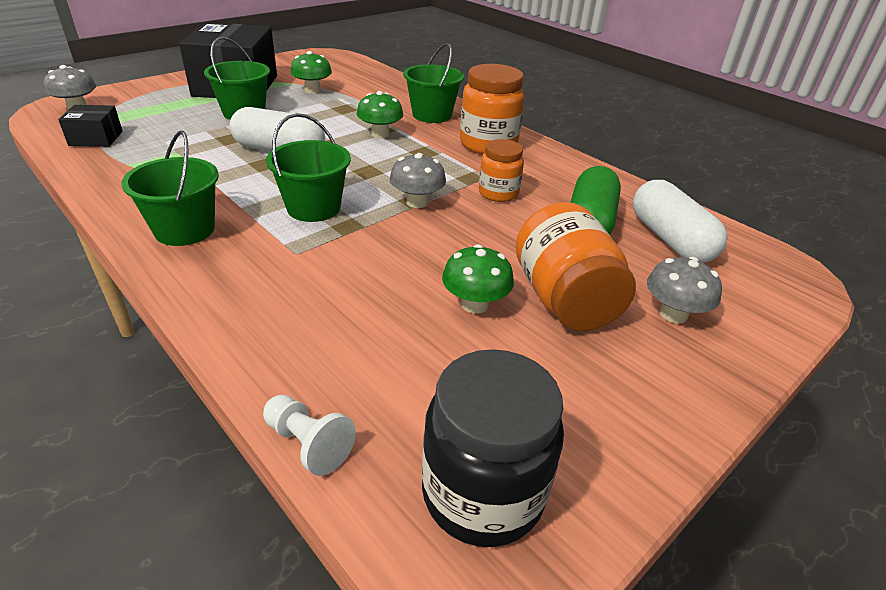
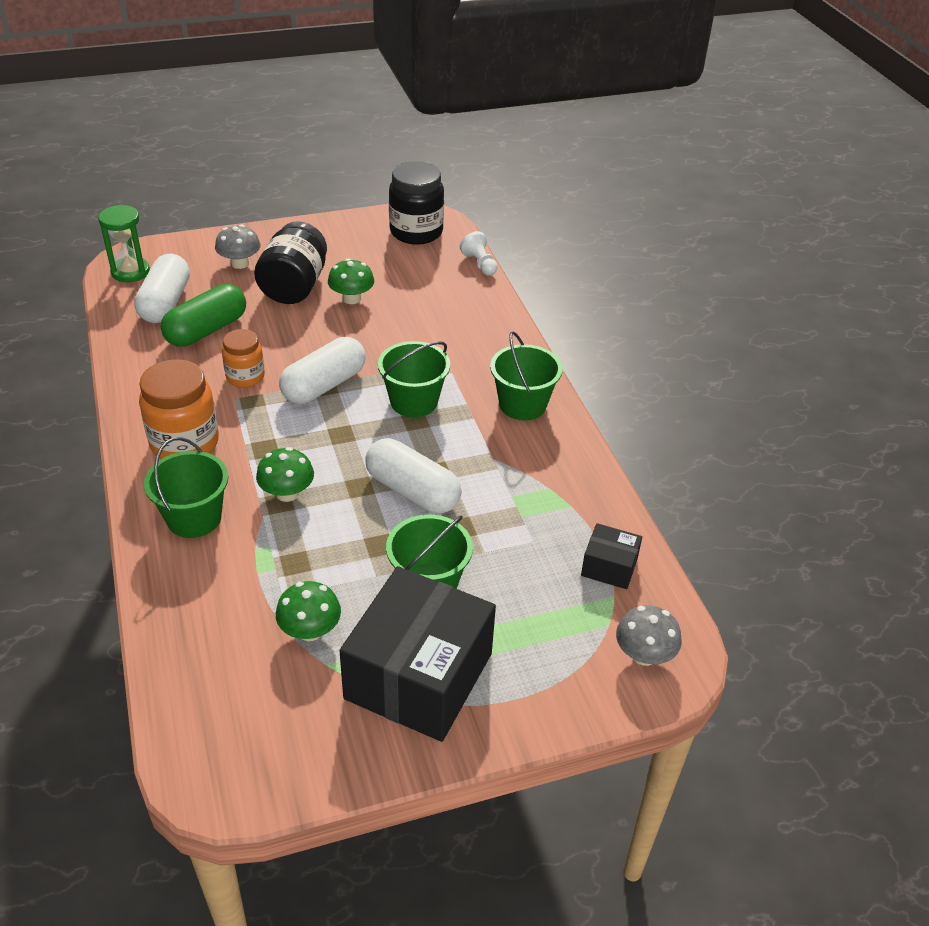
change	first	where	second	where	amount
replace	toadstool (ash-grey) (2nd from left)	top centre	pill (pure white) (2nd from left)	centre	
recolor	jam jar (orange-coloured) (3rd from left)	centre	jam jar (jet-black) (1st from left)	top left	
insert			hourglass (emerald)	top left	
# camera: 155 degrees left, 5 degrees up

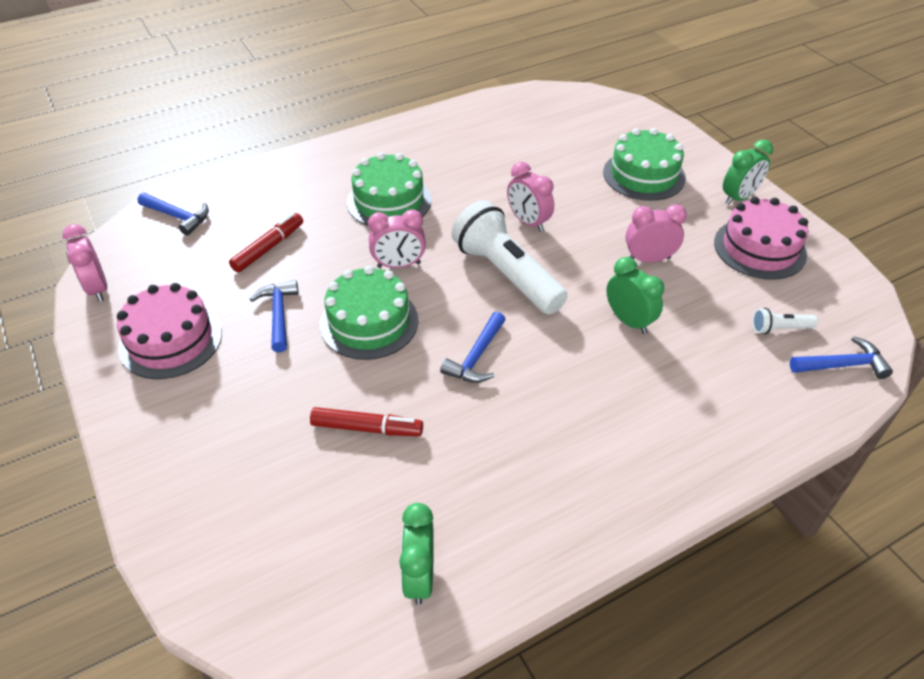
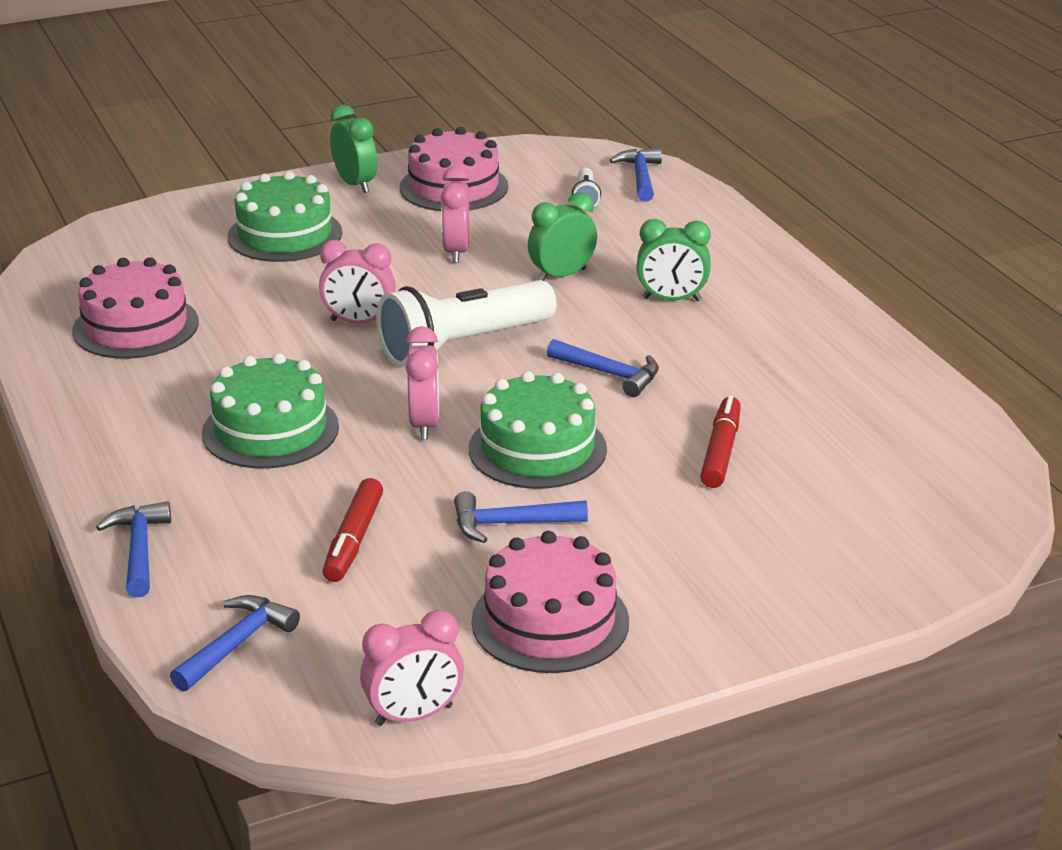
change	first	where	second	where	amount
rotate	marker (crimson) (1st from left)	middle left		middle left	120 degrees counterclockwise
move	alarm clock (emerald) (1st from left in the first image)	bottom centre	alarm clock (emerald) (3rd from left)	top centre	
rotate	alarm clock (rosy) (3rd from left in the first image)	top centre	alarm clock (rosy) (1st from left)	top centre	45 degrees clockwise
insert			gateau (rosy) (1st from left)	middle left	
insert			carpenter's hammer (blue) (1st from left)	middle left	
# camera: 85 degrees left, 15 degrees down

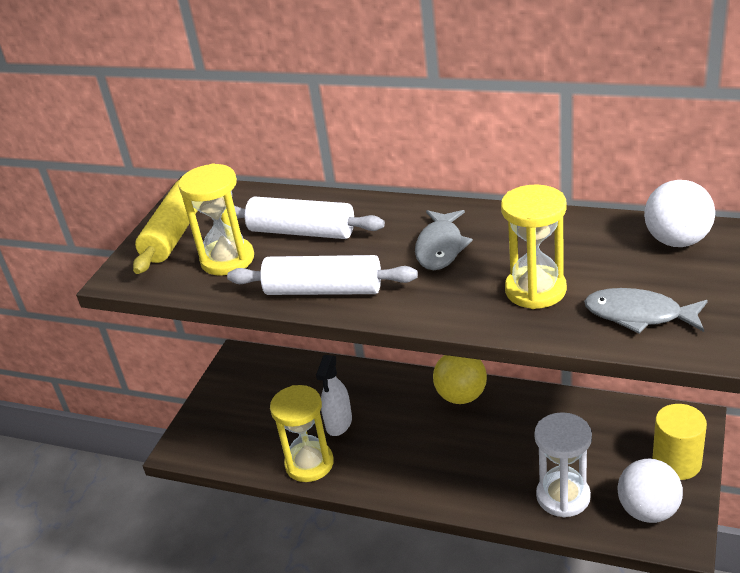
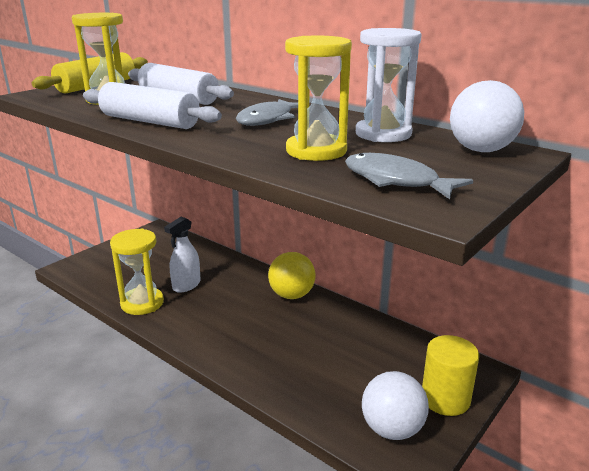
change	first	where	second	where	amount
move	hourglass (pure white)	bottom right		top centre	
# camera: 15 degrees right, 10 degrees down

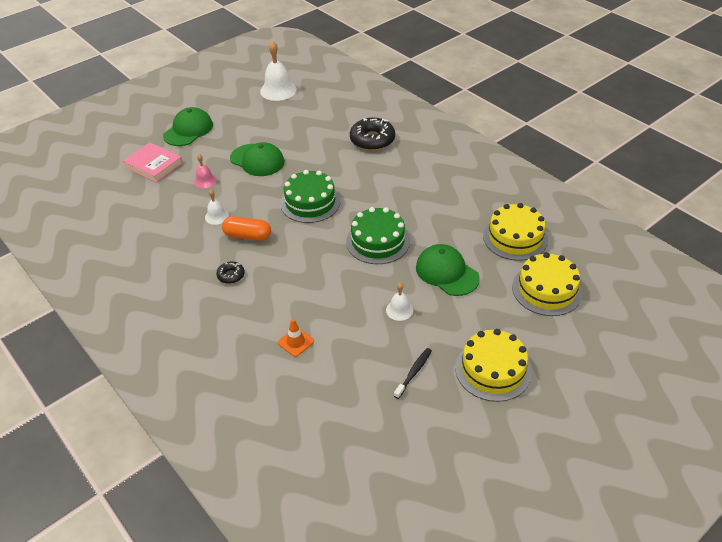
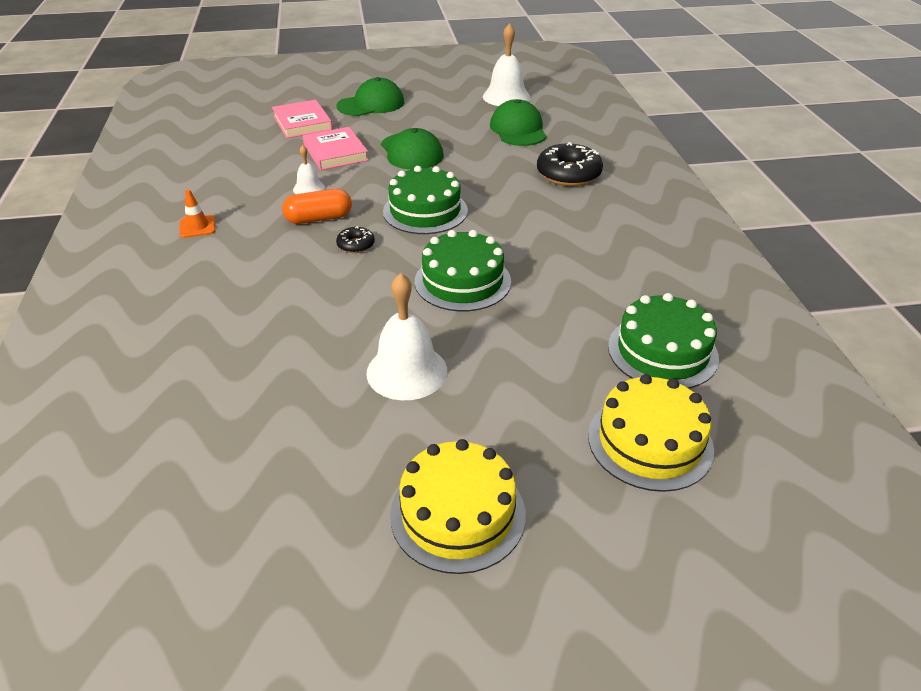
change	first	where	second	where	amount
replace	bell (rosy)	top left	book (rosy) (2nd from left)	top centre	
move	glazed donut (jet-black) (1st from left)	middle left		centre	
rotate	pill (orange-coloured)	centre		top centre	60 degrees counterclockwise
move	traffic cone (orange-coloured)	centre		top left	
resize	bell (pure white) (3rd from left in the first image)	centre	bell (pure white) (2nd from left)	centre	x1.86
delete	toothbrush (jet-black)	bottom centre			
move	cap (emerald) (3rd from left)	centre		top centre	
recolor	gateau (golden) (2nd from left)	middle right	gateau (emerald) (3rd from left)	middle right	
# camera: 30 degrees right, 5 degrees down

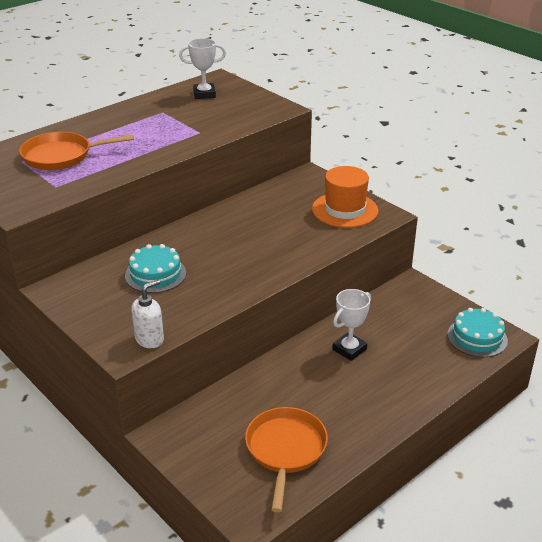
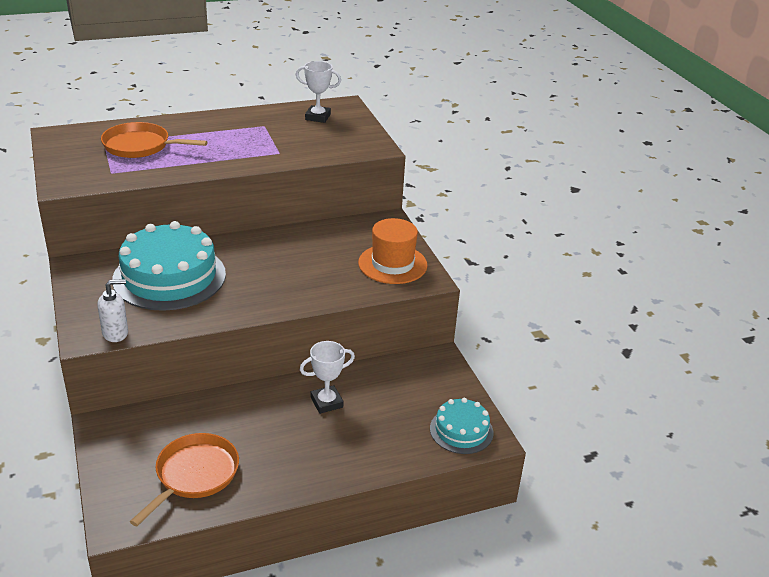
change	first	where	second	where	amount
resize	gateau (teal) (1st from left)	middle left		middle left	x1.87
# camera: 20 degrees right, 0 degrees up

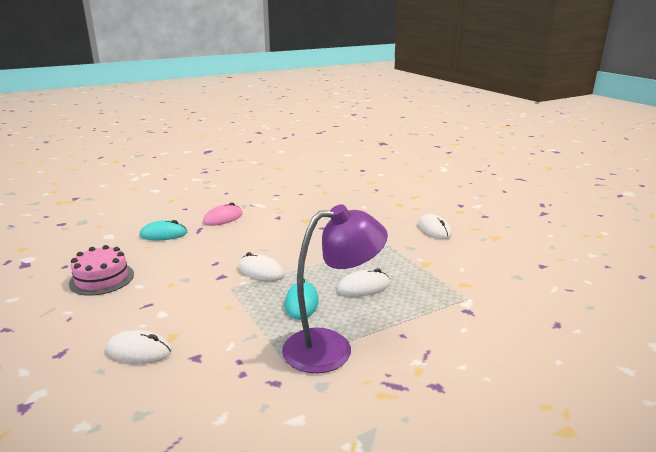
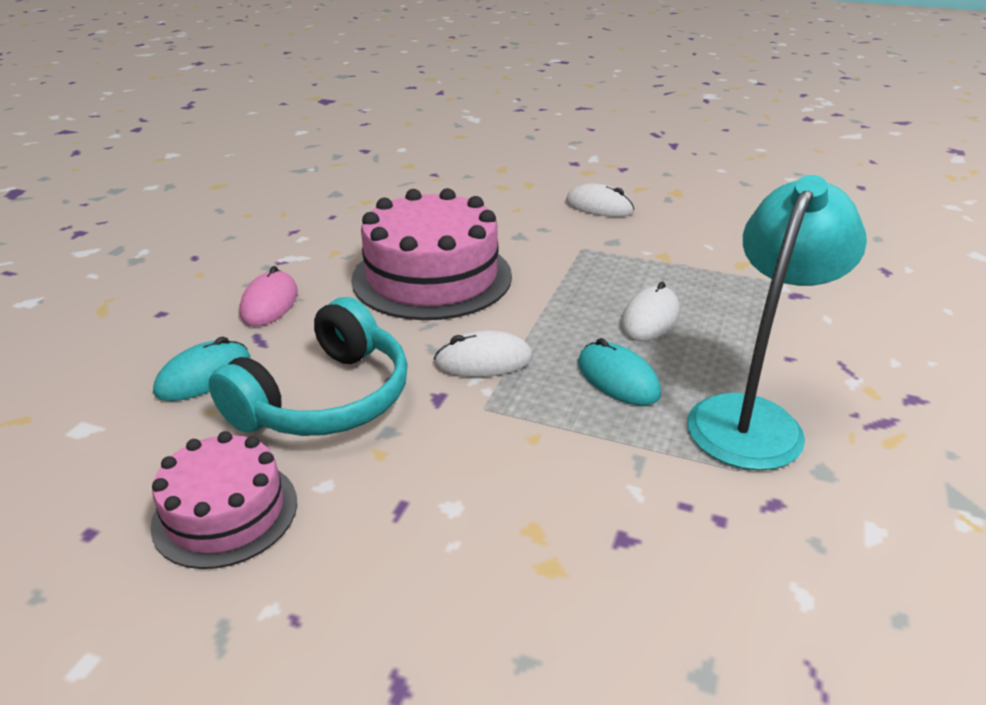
change	first	where	second	where	amount
delete	mouse (pure white) (1st from left)	bottom left			
recolor	lamp (violet)	centre	lamp (teal)	middle right	
insert			over-ear headphones (teal)	middle left	
insert			gateau (rosy) (2nd from left)	centre	
# camera: 40 degrees left, 10 degrees up

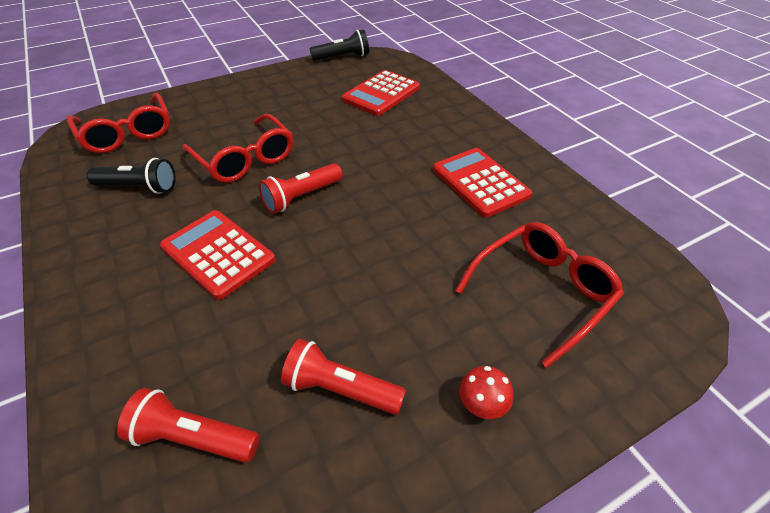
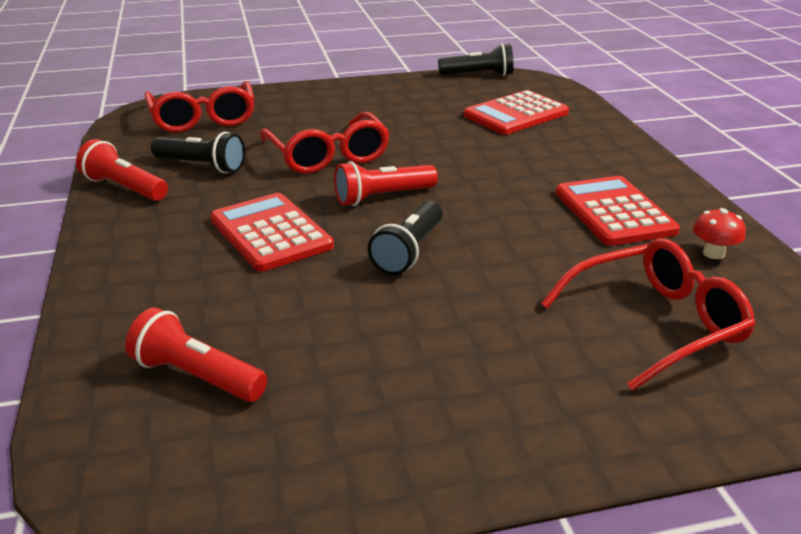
change	first	where	second	where	amount
move	pocket torch (crimson) (3rd from left in the first image)	bottom centre	pocket torch (crimson) (1st from left)	top left	
move	toadstool (crimson)	bottom centre		middle right	
insert			pocket torch (jet-black) (2nd from left)	centre	
# camera: 15 degrees right, 15 degrees down

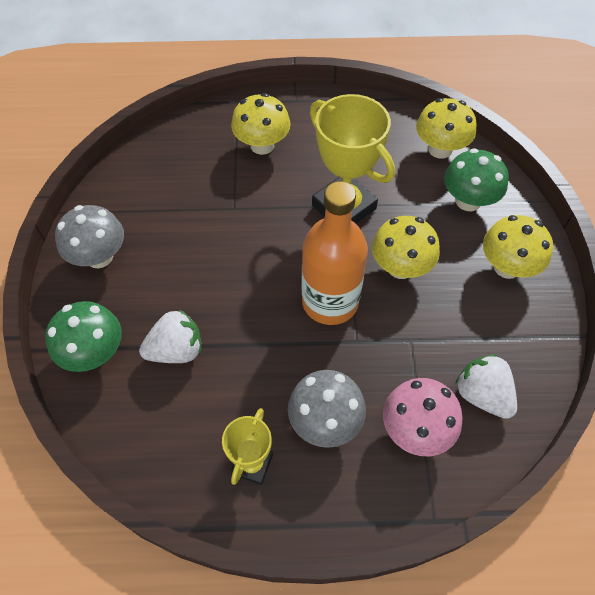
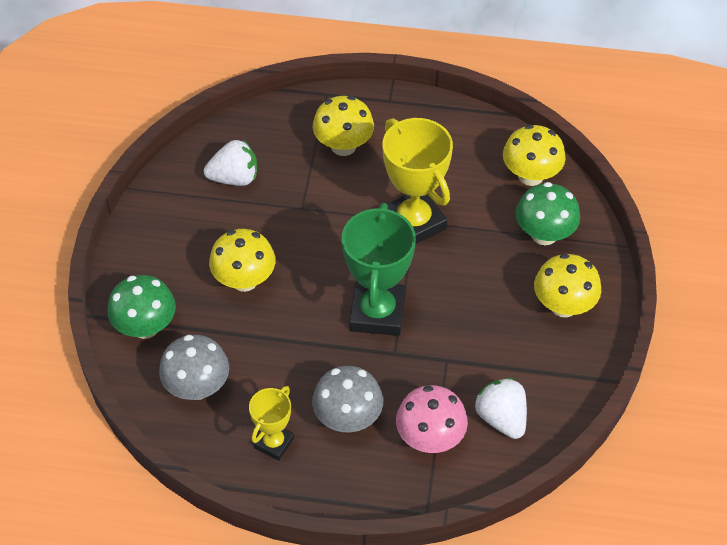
change	first	where	second	where	amount
move	toadstool (ash-grey) (1st from left)	middle left		bottom left	
move	toy strawberry (pure white) (1st from left)	middle left		top left	
replace	flask (orange-coloured)	centre	trophy (emerald)	centre	
move	toadstool (golden) (2nd from left in the first image)	middle right	toadstool (golden) (1st from left)	middle left	
# camera: 10 degrees right, 5 degrees down

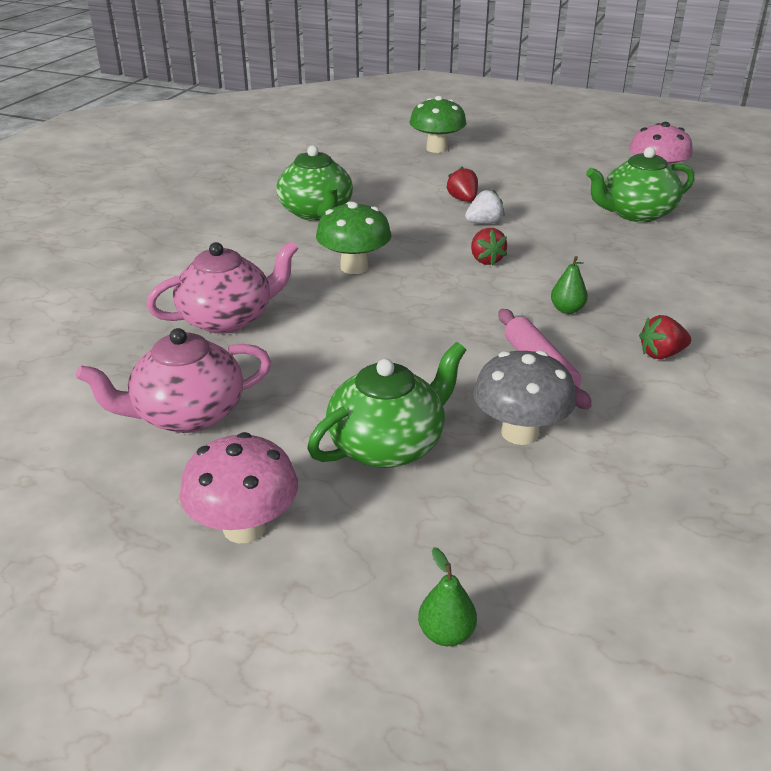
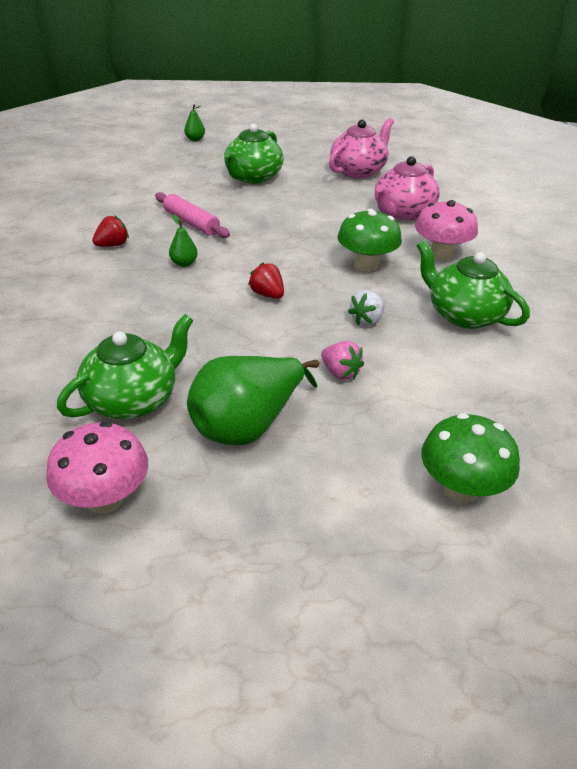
change	first	where	second	where	amount
move	toadstool (rosy) (1st from left in the first image)	middle left	toadstool (rosy) (2nd from left)	top right	
recolor	toy strawberry (crimson) (1st from left)	top centre	toy strawberry (rosy)	centre	
move	toy strawberry (pure white)	top centre		centre	
delete	toadstool (ash-grey)	middle right			
insert			pear fruit (emerald) (3rd from left)	centre	
# camera: 155 degrees right, 5 degrees up

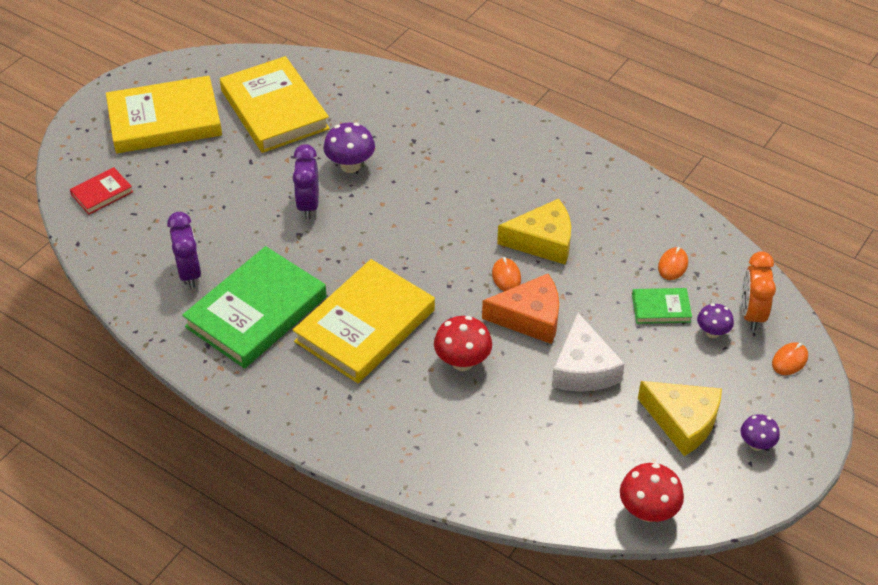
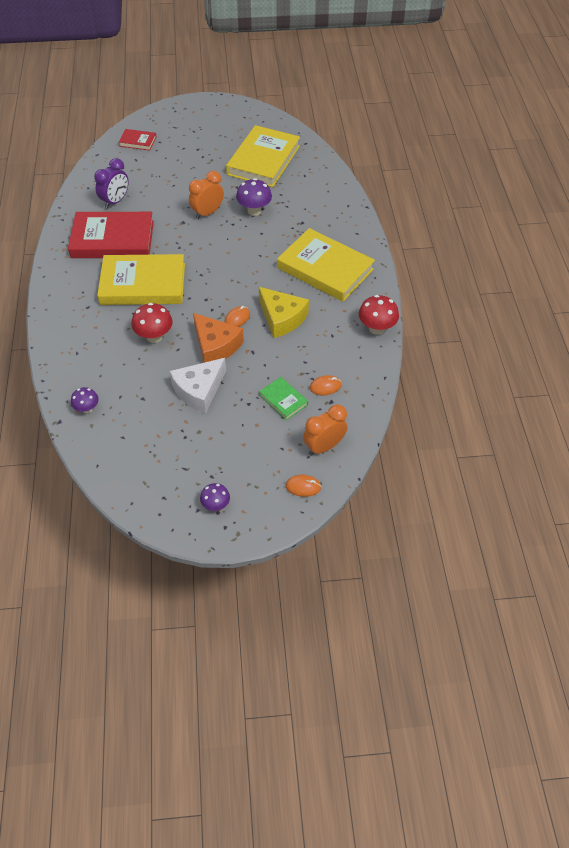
change	first	where	second	where	amount
move	book (golden) (1st from left in the first image)	top left	book (golden) (3rd from left)	top centre	
recolor	book (emerald) (1st from left)	middle left	book (crimson) (1st from left)	top left	
recolor	alarm clock (violet) (2nd from left)	top centre	alarm clock (orange-coloured) (1st from left)	top centre	
move	toadstool (crimson) (2nd from left)	bottom right		centre	
delete	piece of cheese (golden) (2nd from left)	bottom right			
move	toadstool (violet) (2nd from left in the first image)	middle right	toadstool (violet) (1st from left)	middle left	
# camera: 50 degrees right, 5 degrees up

